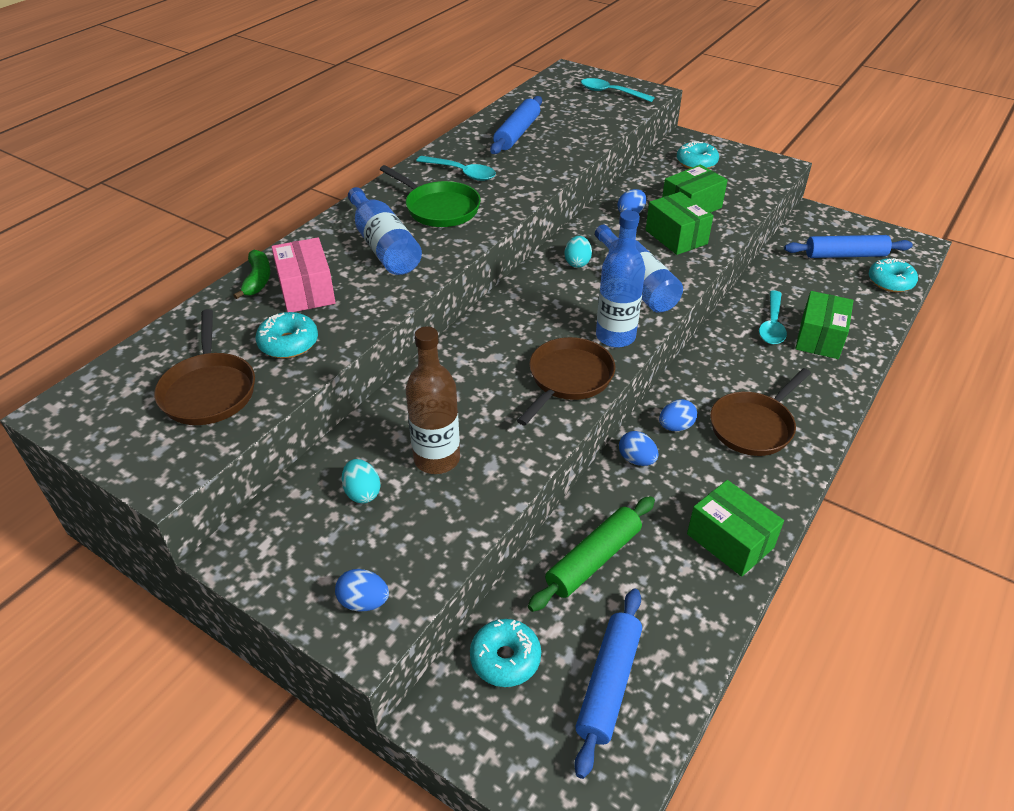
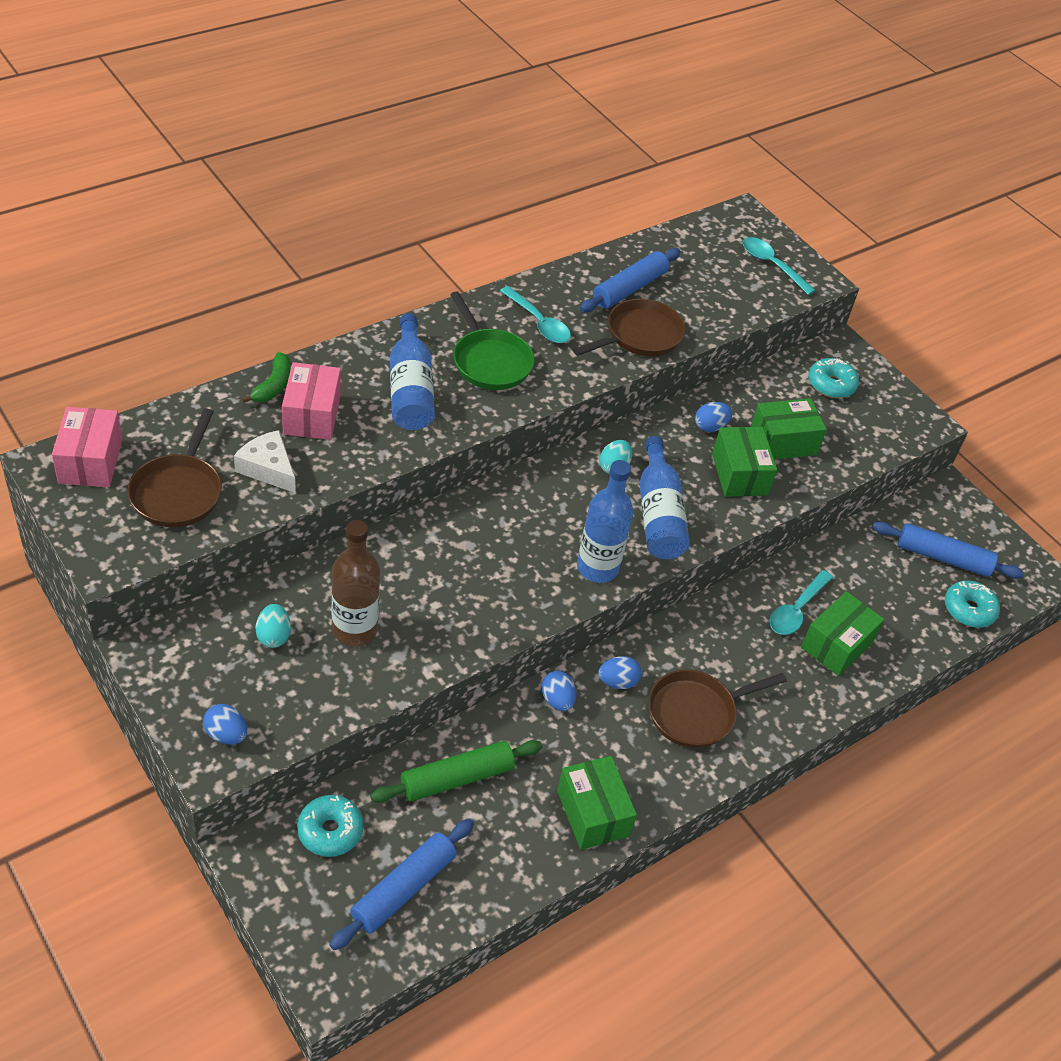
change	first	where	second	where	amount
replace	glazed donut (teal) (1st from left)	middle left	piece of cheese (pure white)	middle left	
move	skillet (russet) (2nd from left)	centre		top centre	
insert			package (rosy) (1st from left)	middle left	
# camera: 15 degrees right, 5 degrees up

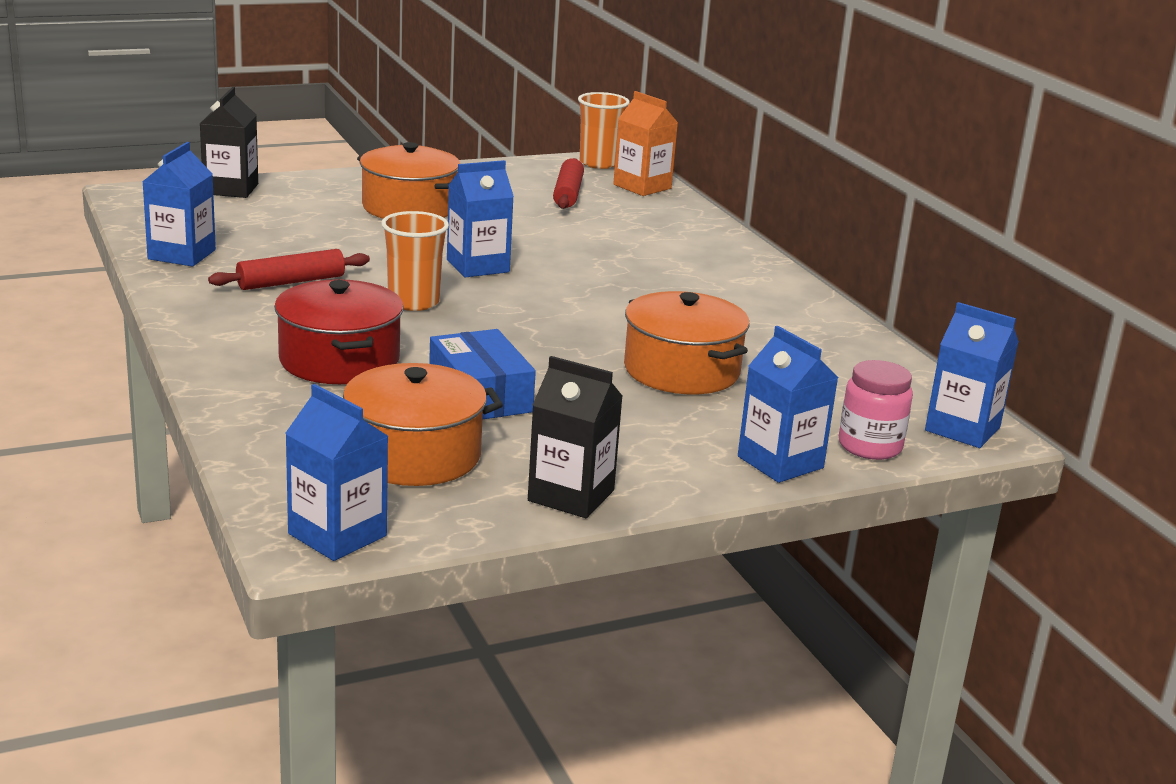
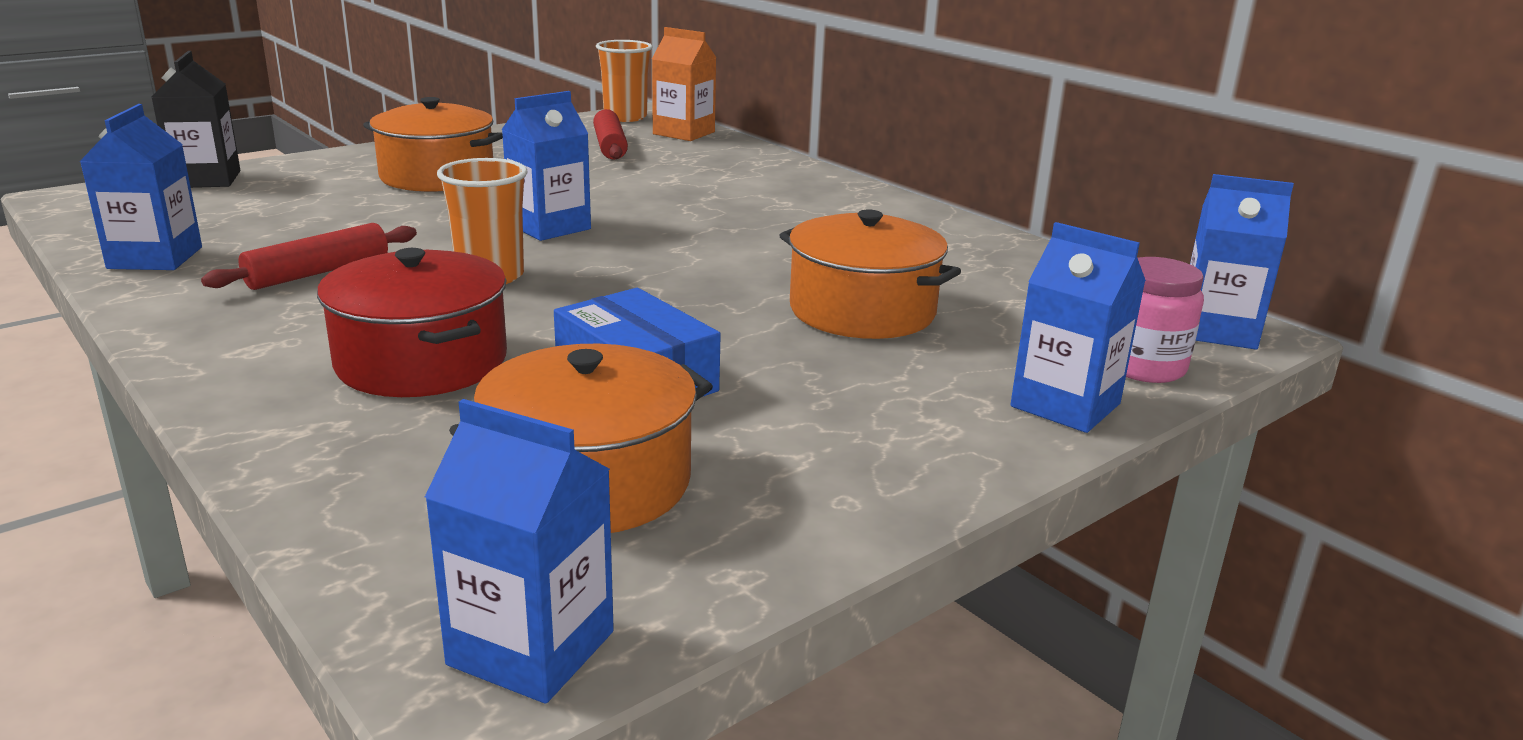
change	first	where	second	where	amount
delete	juice carton (jet-black) (2nd from left)	centre			
# camera: 15 degrees left, 0 degrees up

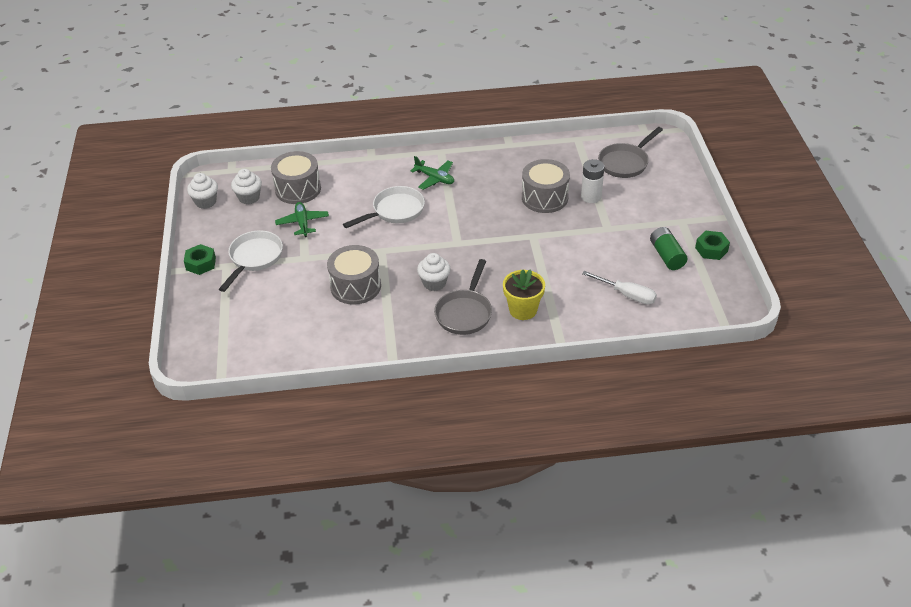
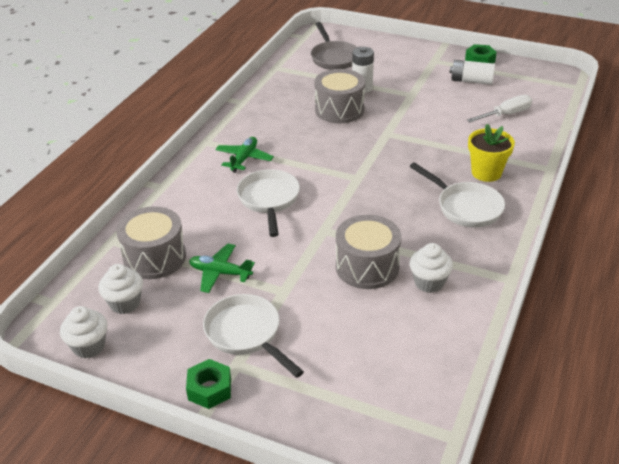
change	first	where	second	where	amount
rotate	toy plane (emerald) (2nd from left)	top centre		centre	45 degrees counterclockwise
move	fairy cake (pure white) (3rd from left)	centre		middle right	
recolor	skillet (ash-grey) (1st from left)	centre	skillet (pure white) (3rd from left)	middle right	
recolor	AA battery (emerald)	middle right	AA battery (pure white) (2nd from left)	top right	
# camera: 60 degrees left, 5 degrees down

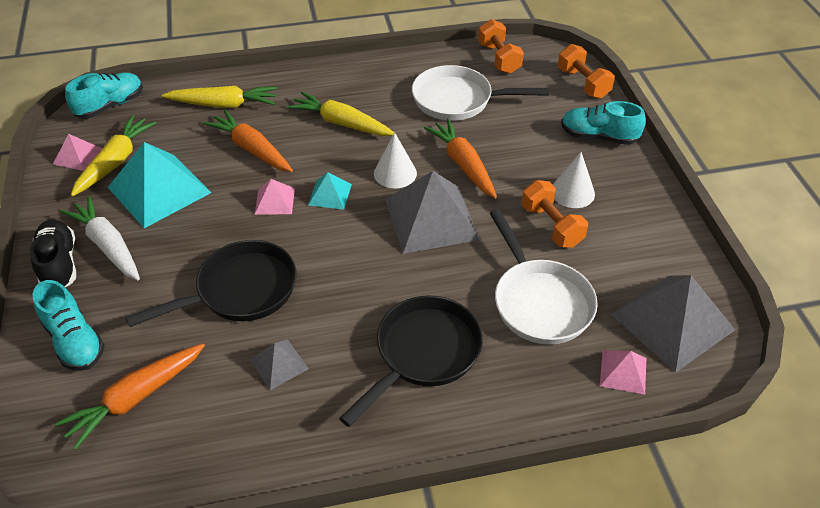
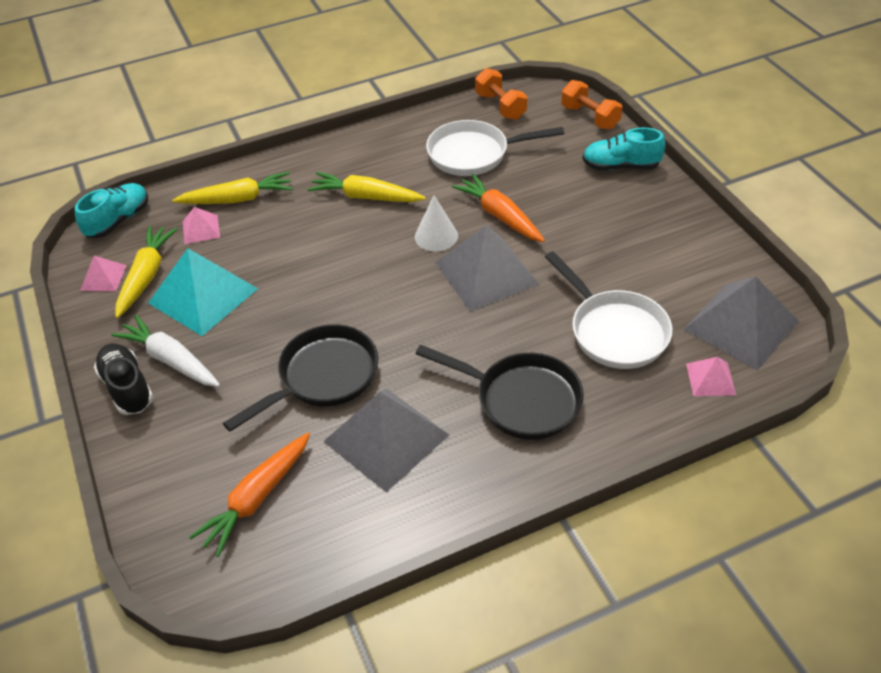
change	first	where	second	where	amount
delete	sneaker (teal) (1st from left)	middle left			
delete	toy carrot (orange-coloured) (2nd from left)	top left			
resize	solid pyramid (ash-grey) (1st from left)	bottom centre		centre	x2.07
move	solid pyramid (rosy) (2nd from left)	centre		middle left	
delete	solid pyramid (teal) (2nd from left)	centre			
rotate	skillet (jet-black) (2nd from left)	bottom centre		centre	90 degrees clockwise
delete	free weight (orange-coloured) (2nd from left)	middle right			
delete	cone (pure white) (2nd from left)	middle right			
# camera: 10 degrees left, 0 degrees up

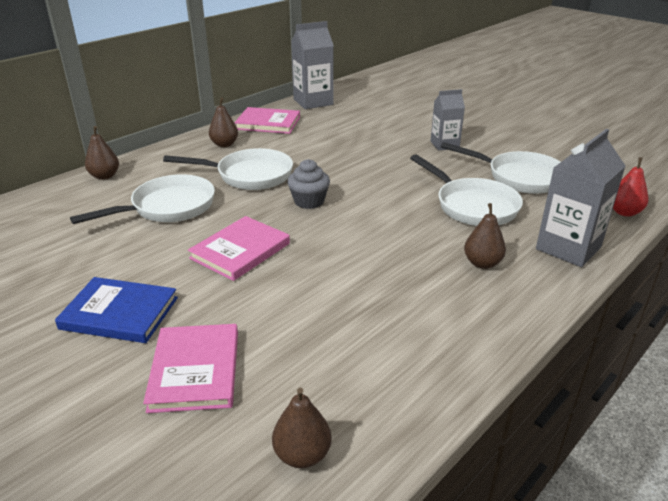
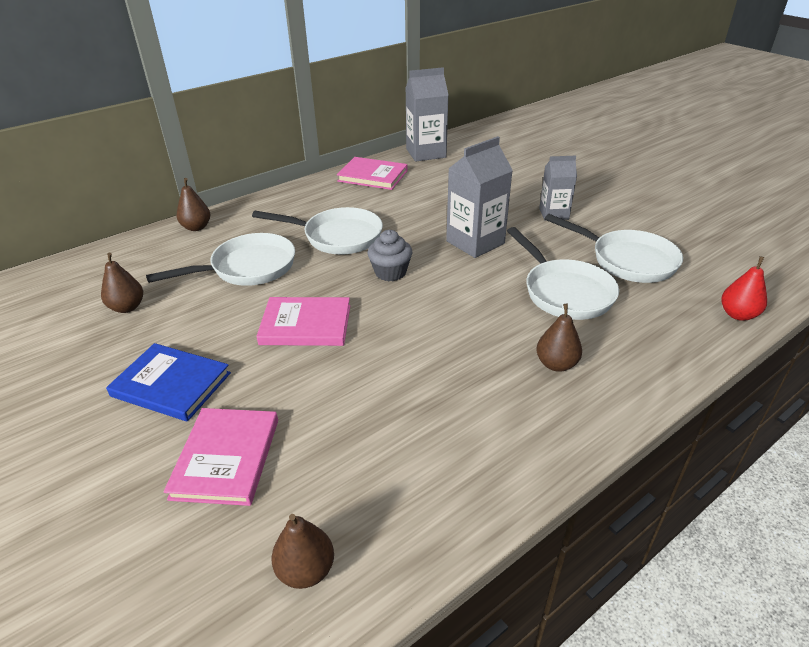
change	first	where	second	where	amount
rotate	book (rosy) (2nd from left)	centre		centre	45 degrees clockwise
move	pear fruit (russet) (2nd from left in the first image)	top centre	pear fruit (russet) (1st from left)	middle left	
move	juice carton (ash-grey) (3rd from left in the first image)	middle right	juice carton (ash-grey) (2nd from left)	top centre	
# camera: 10 degrees right, 5 degrees up

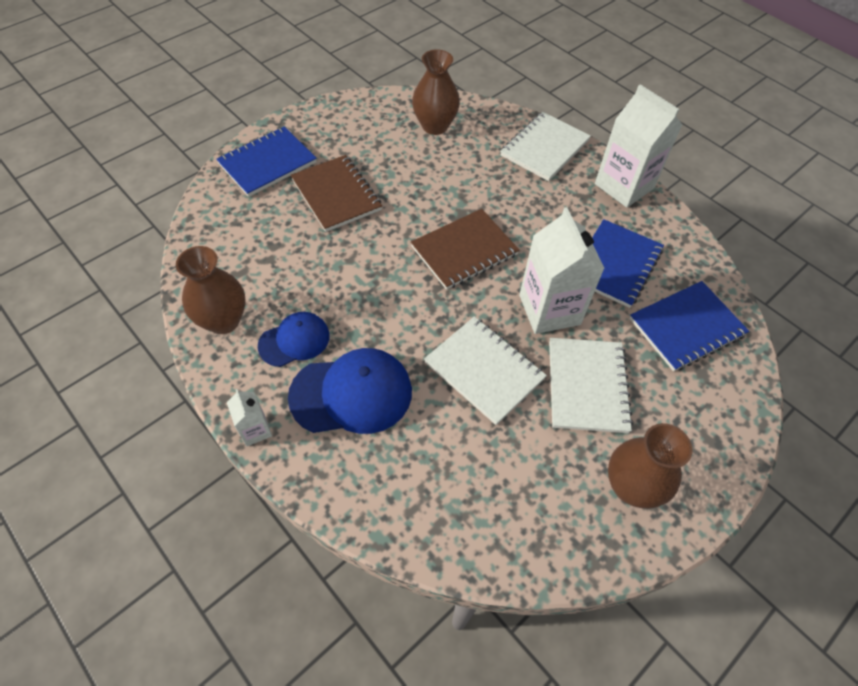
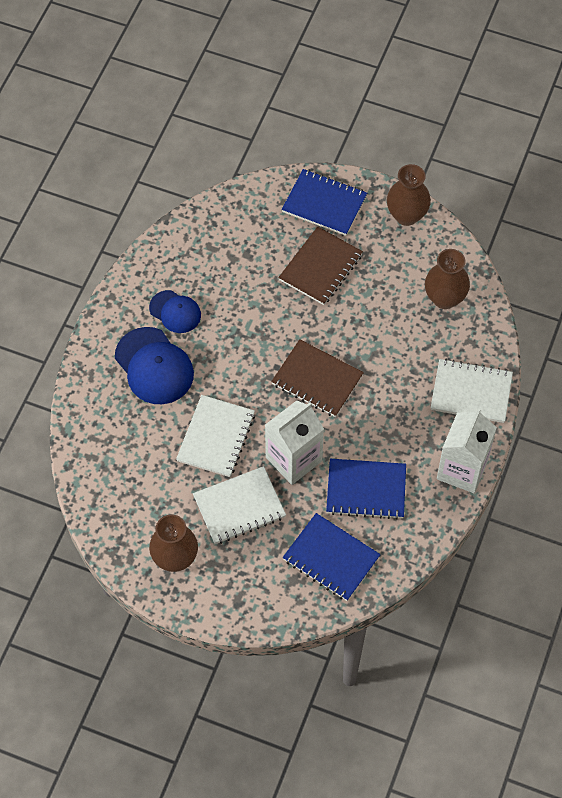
change	first	where	second	where	amount
move	flower vase (russet) (1st from left in the first image)	middle left	flower vase (russet) (2nd from left)	top right	
delete	juice carton (pure white) (1st from left)	middle left			
# camera: 65 degrees right, 5 degrees up

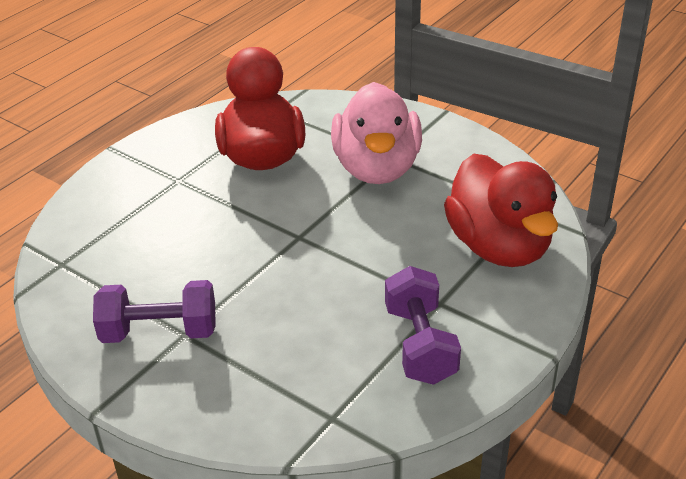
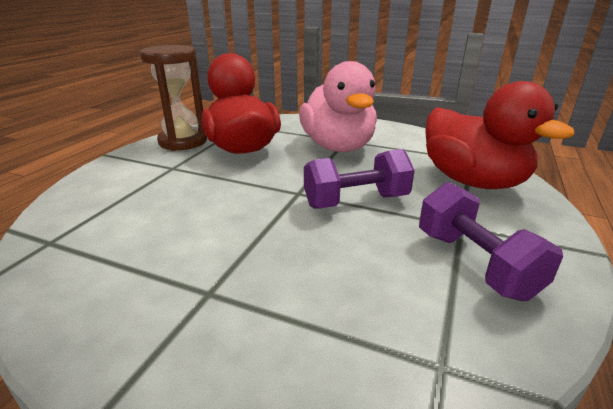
change	first	where	second	where	amount
move	free weight (violet) (1st from left)	middle left		centre	
insert			hourglass (russet)	top left	
# camera: 15 degrees left, 10 degrees down

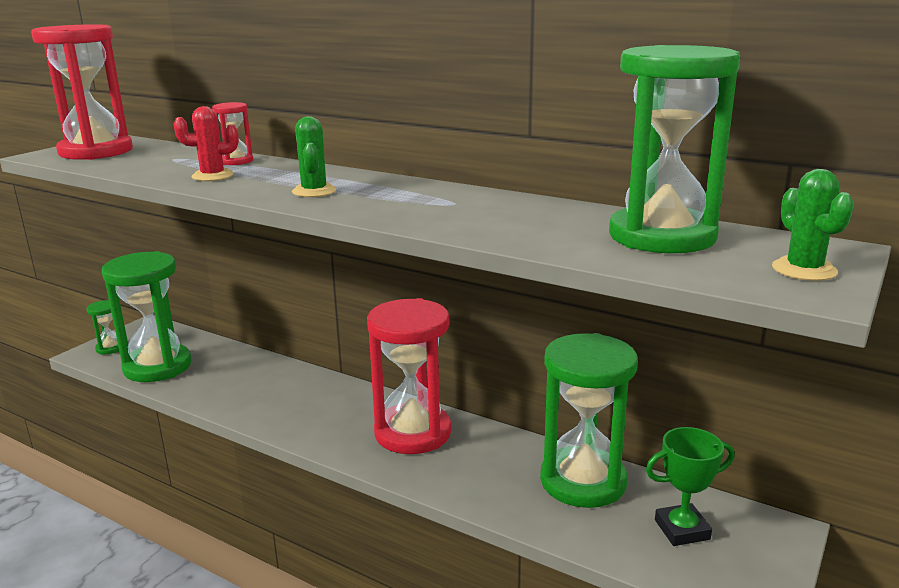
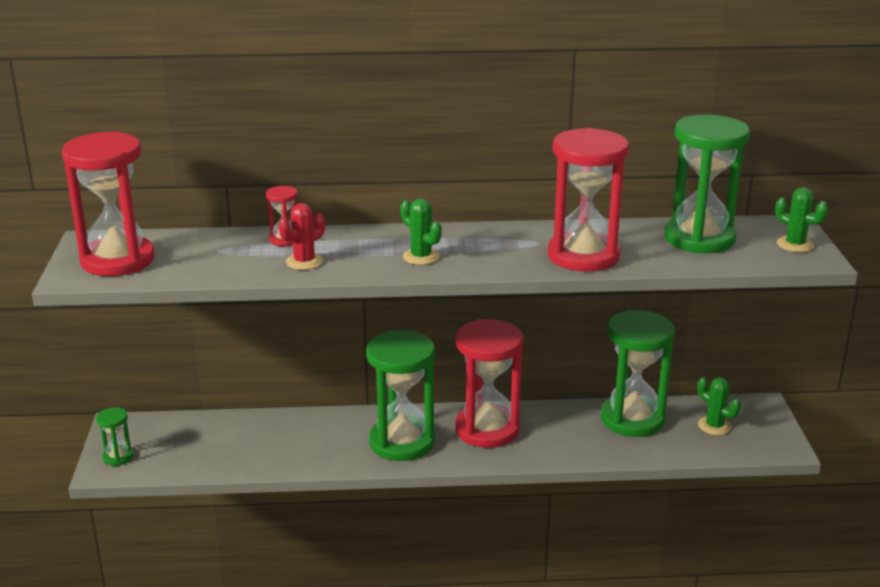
change	first	where	second	where	amount
move	hourglass (emerald) (2nd from left)	middle left		bottom centre	
replace	trophy (emerald)	bottom right	saguaro cactus (emerald) (2nd from left)	bottom right	
insert			hourglass (crimson) (4th from left)	middle right	
# camera: 35 degrees left, 5 degrees up

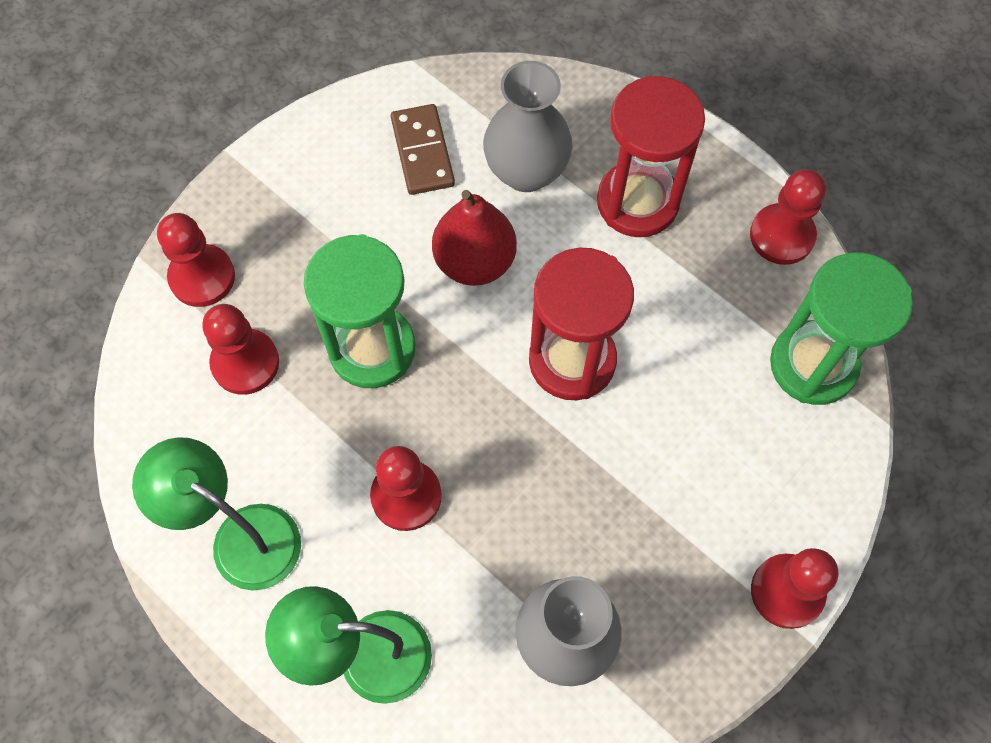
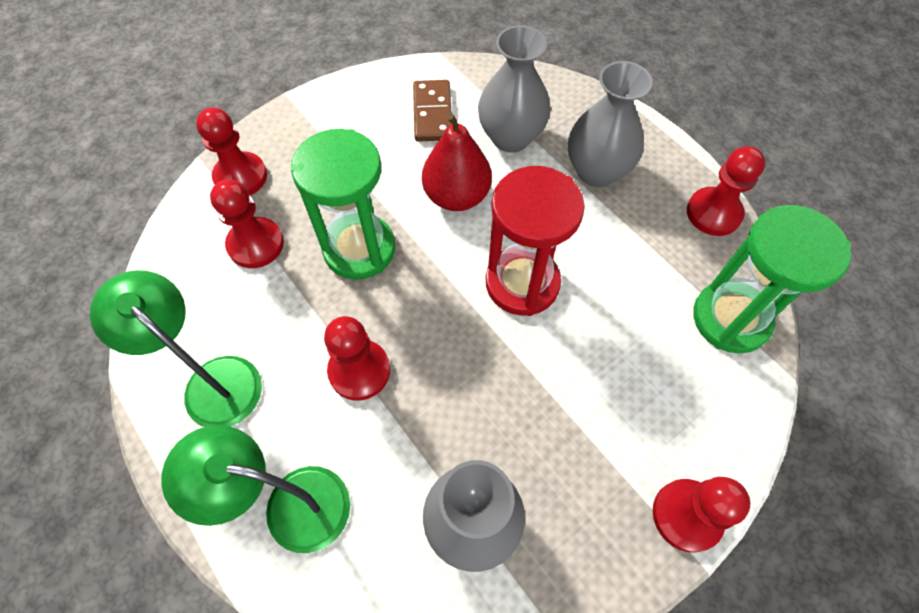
change	first	where	second	where	amount
replace	hourglass (crimson) (2nd from left)	top centre	flower vase (ash-grey) (3rd from left)	top centre	
# camera: 10 degrees right, 5 degrees down

